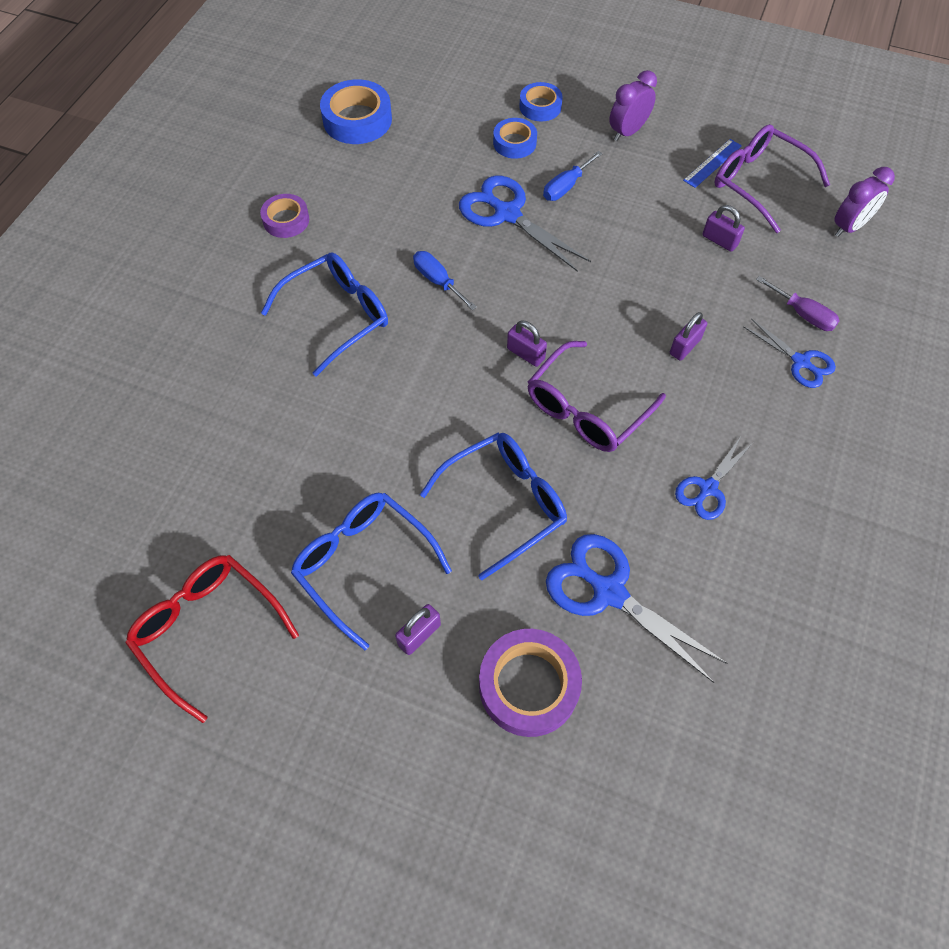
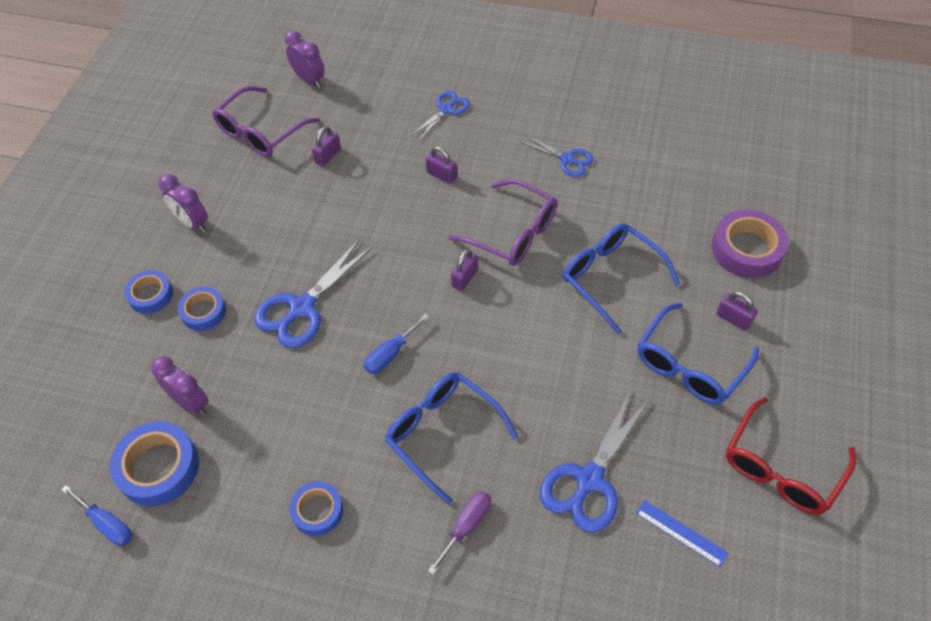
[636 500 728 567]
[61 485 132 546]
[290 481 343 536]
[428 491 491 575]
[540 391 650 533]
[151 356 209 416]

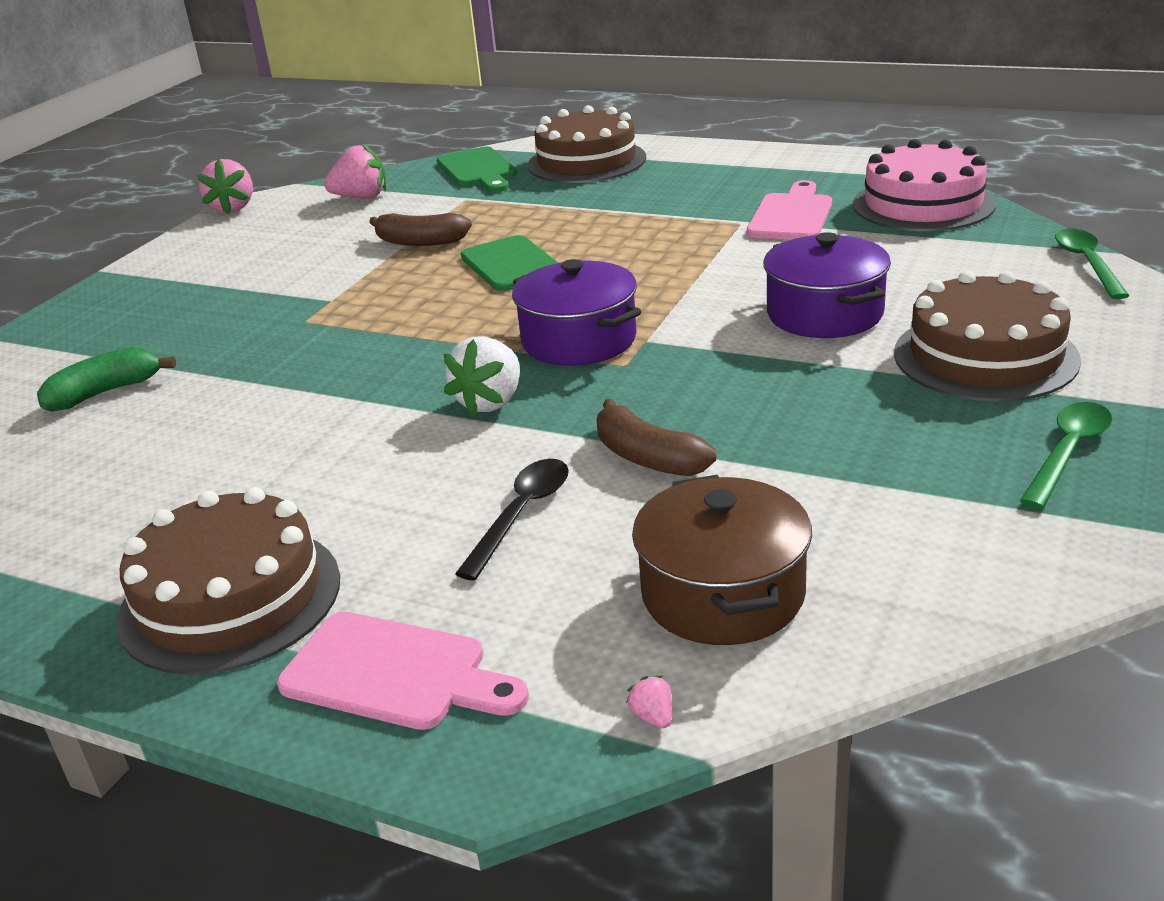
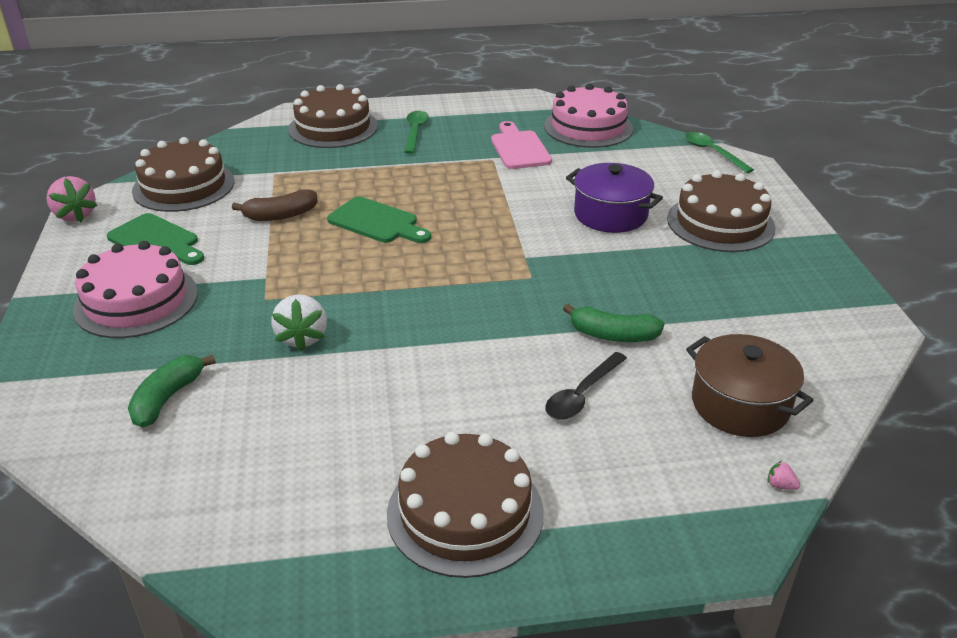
[132 137 234 212]
[107 213 204 265]
[512 259 641 366] (first image)
[271 294 327 352]
[563 304 664 342]
[404 111 429 154]
[545 352 627 420]
[277 611 529 730] (first image)
[73 241 198 338]

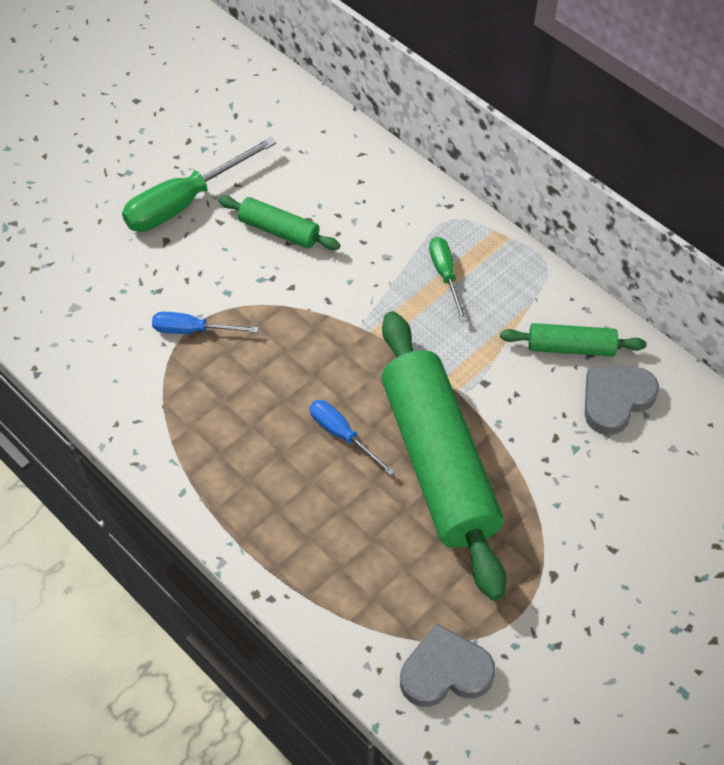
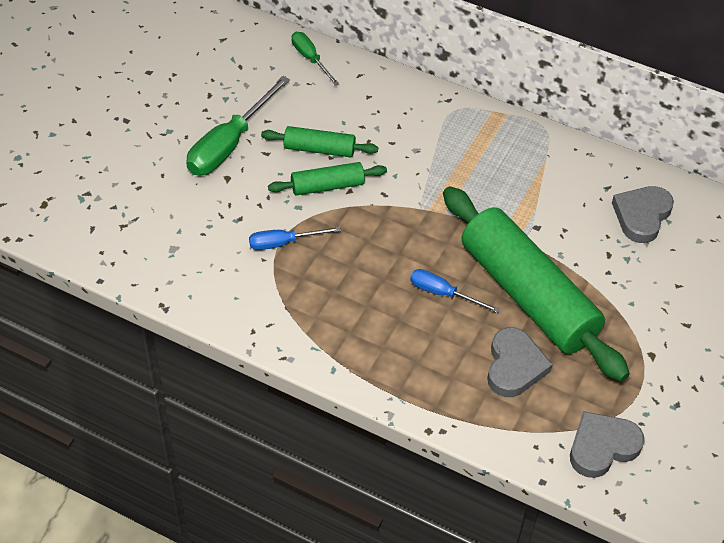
[291 32 339 86]
[268 162 387 196]
[487 327 553 397]

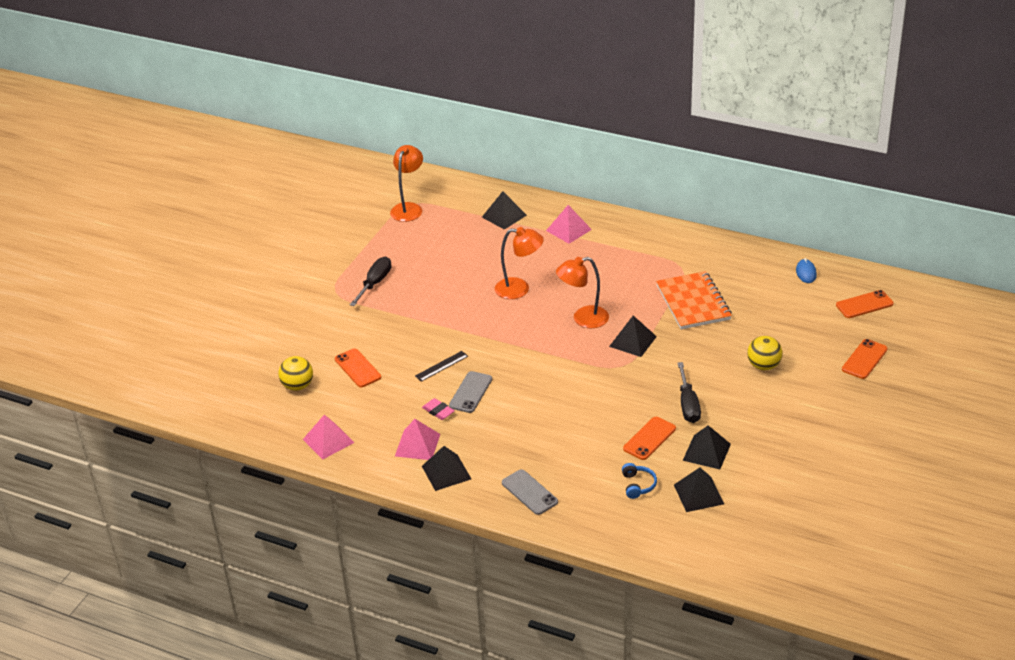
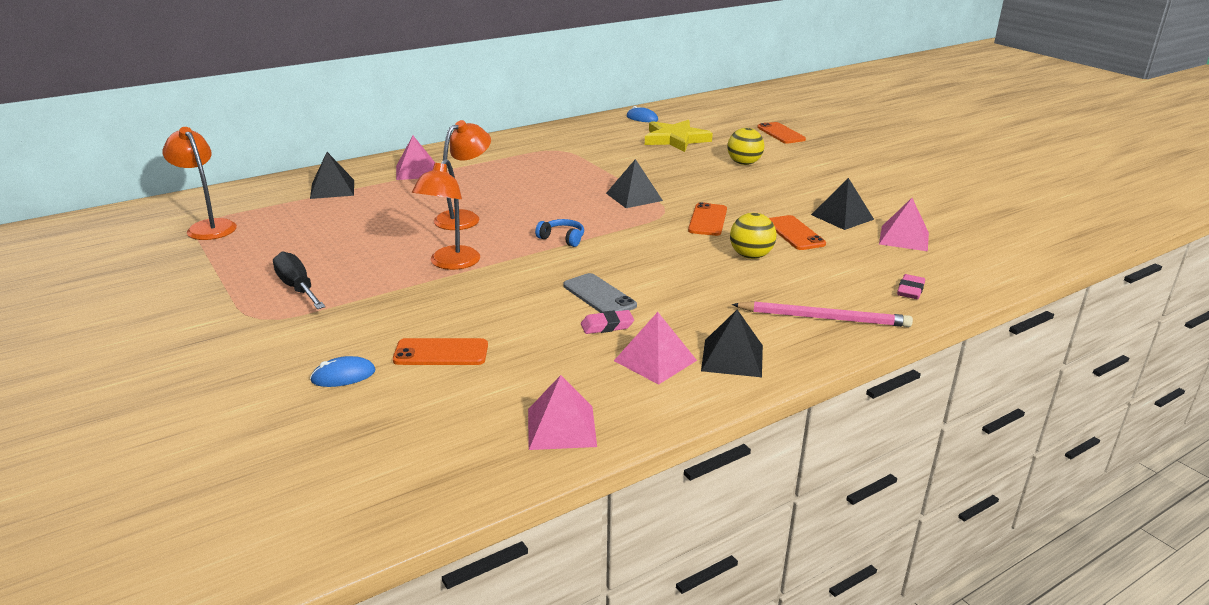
[412 159 480 270]
[656 271 732 329] (first image)
[688 202 727 236]
[415 351 468 382] (first image)
[730 213 776 259]
[677 362 701 423] (first image)
[535 219 584 247]
[879 198 929 251]
[732 301 913 327]
[645 120 713 152]
[897 274 925 299]
[310 356 375 387]

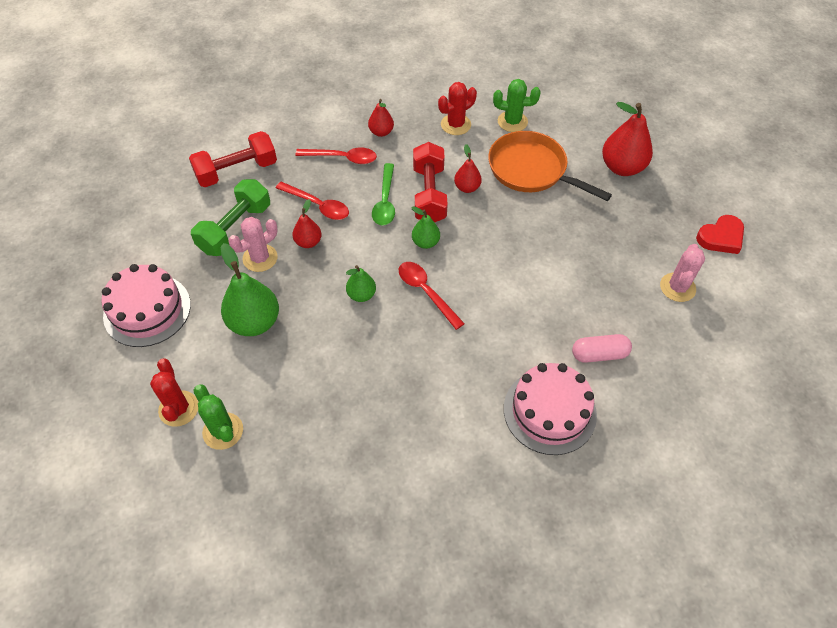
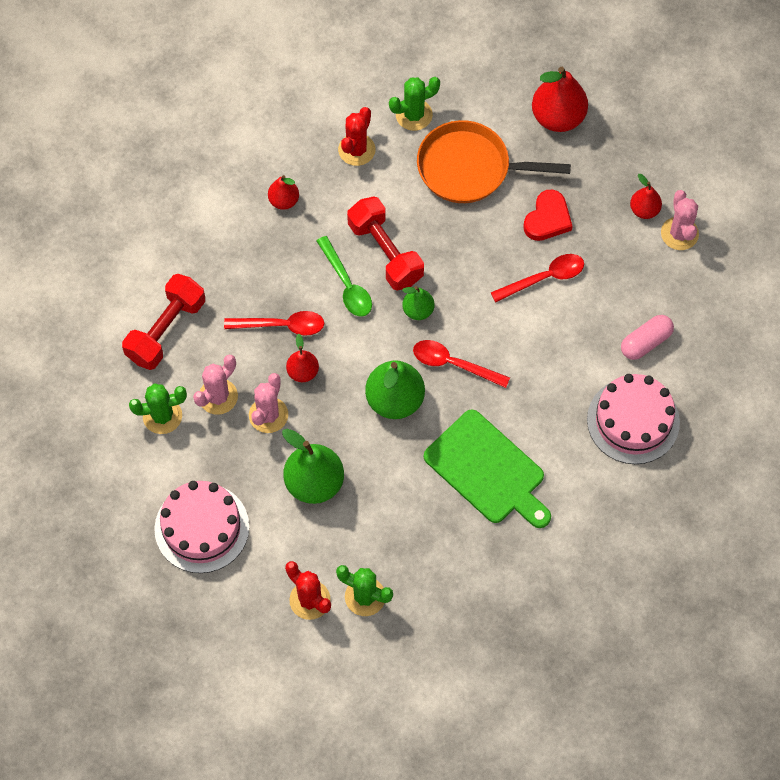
[630 174 662 219]
[491 254 584 302]
[193 355 238 415]
[523 190 573 241]
[365 360 425 419]
[129 383 187 434]
[424 409 551 528]

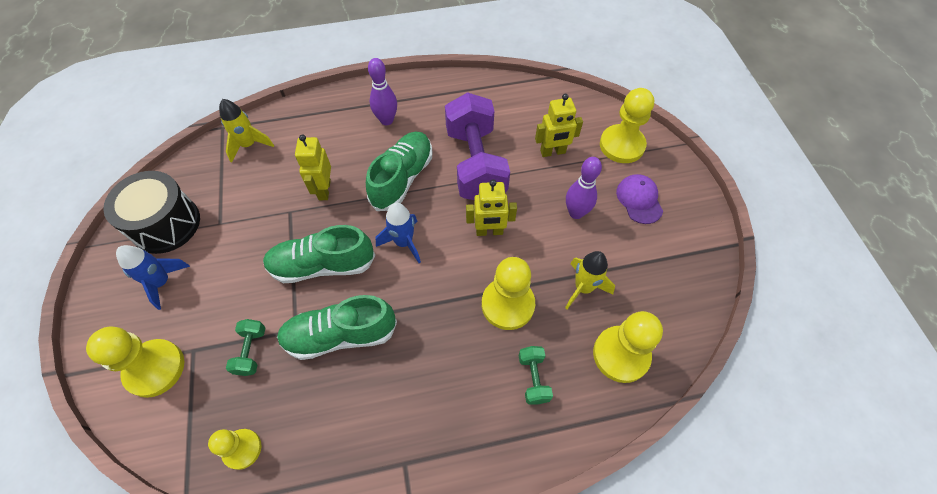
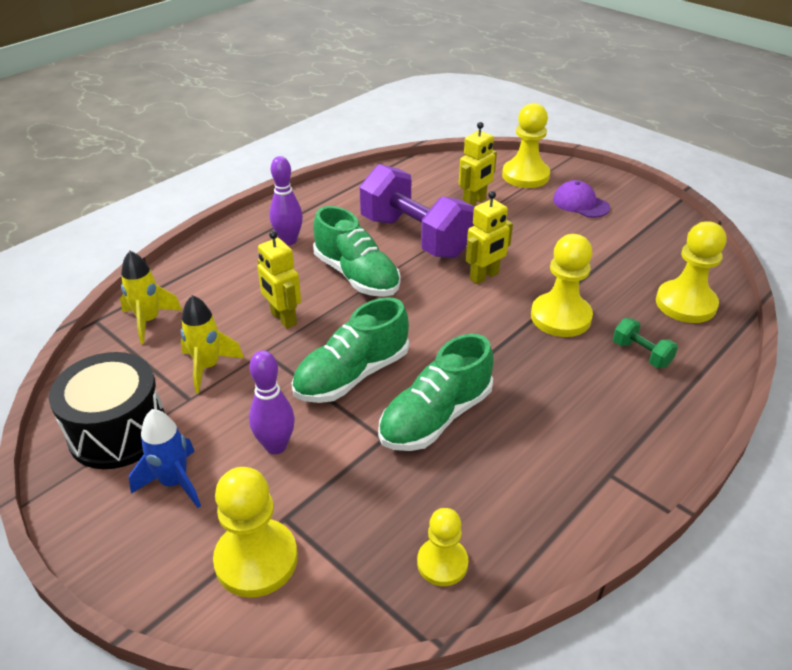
[313 206 401 297]
[249 350 295 454]
[375 203 421 263] (first image)
[180 295 244 393]
[226 319 265 376] (first image)

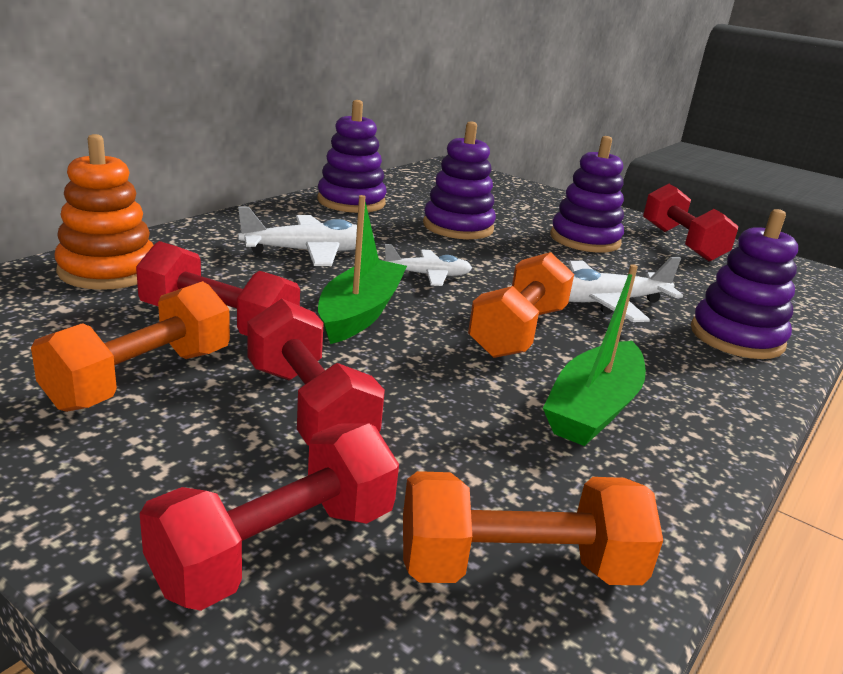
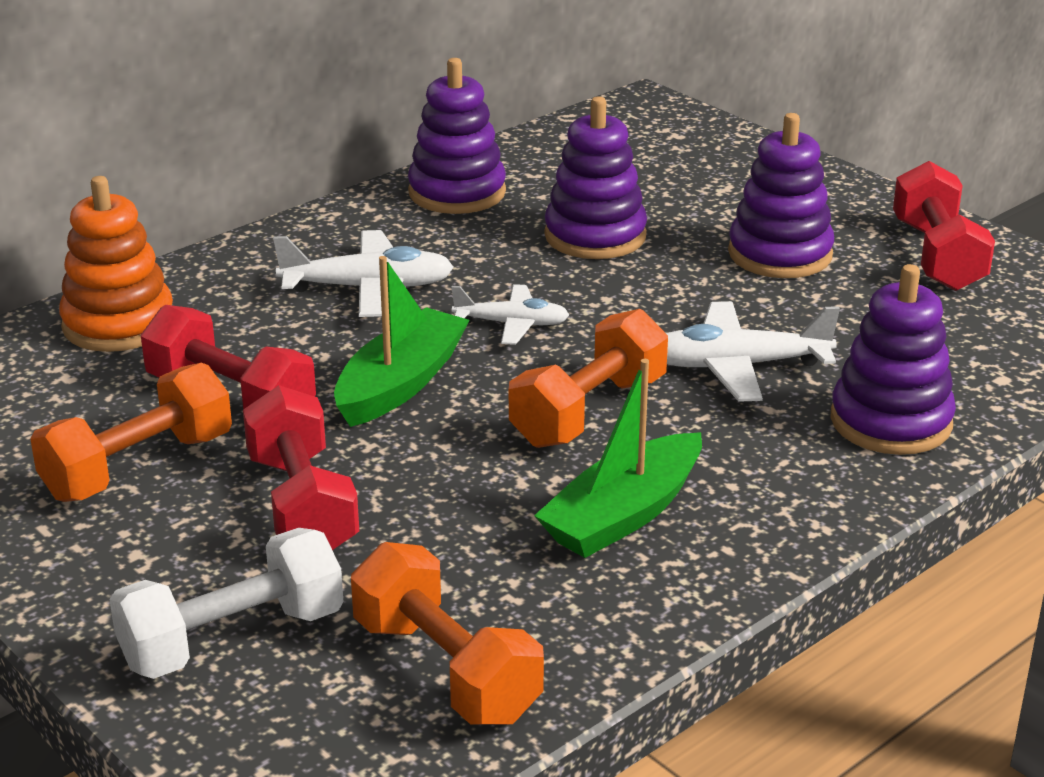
[109 528 343 679]
[351 542 544 725]

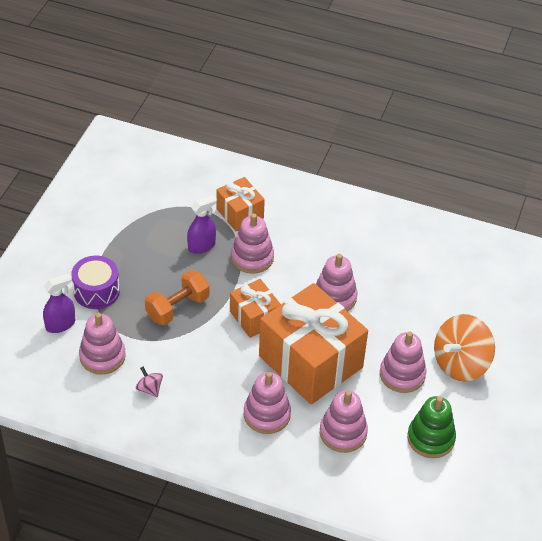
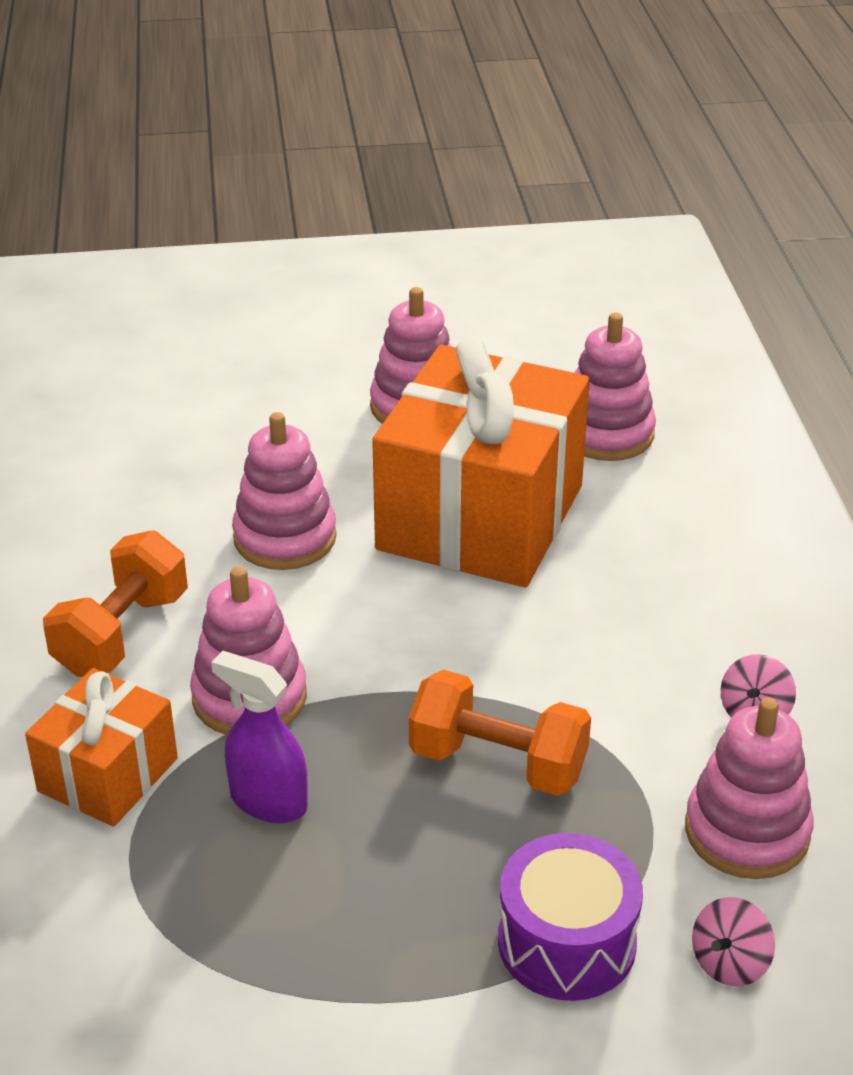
[692 897 775 986]
[230 279 281 338] (first image)
[434 314 495 382] (first image)
[244 372 291 434] (first image)
[407 396 456 458] (first image)
[43 530 188 677]

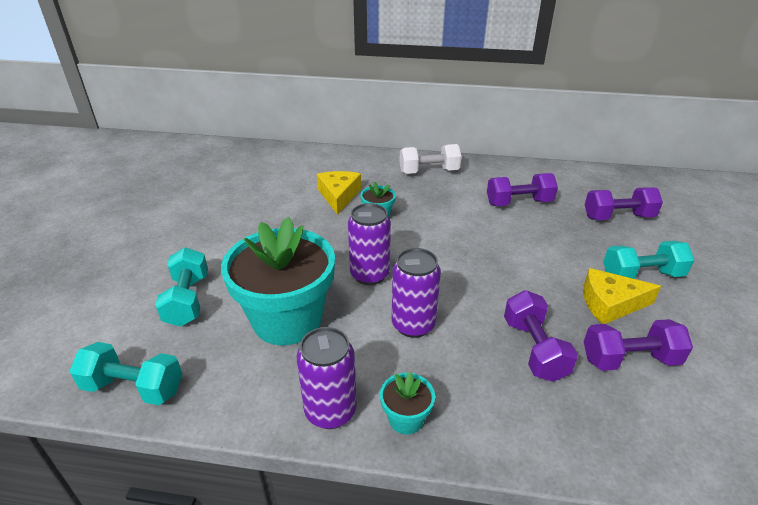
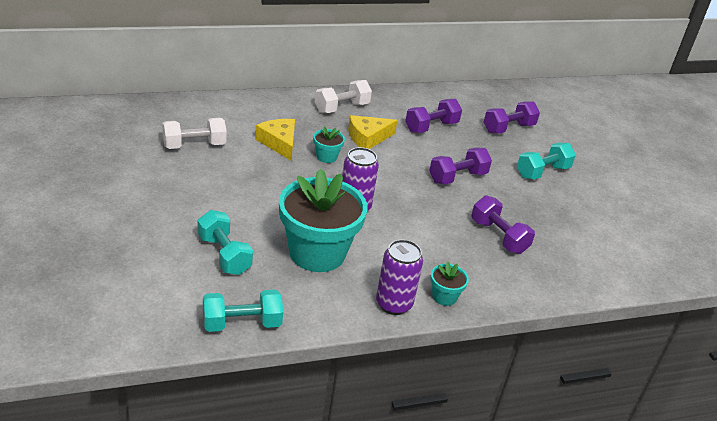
[392 248 441 338] (first image)
[348 115 397 149]
[429 147 492 185]
[162 118 227 149]

